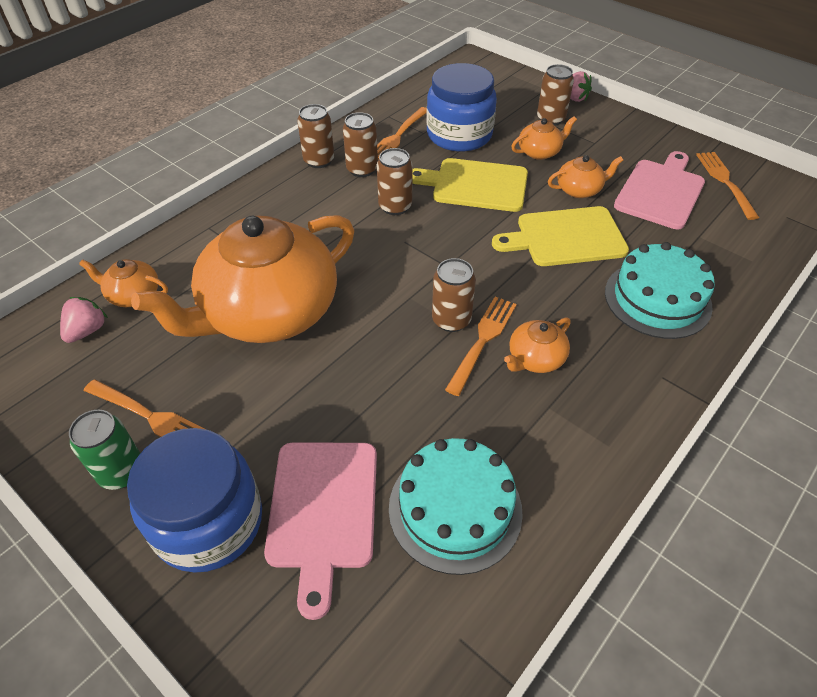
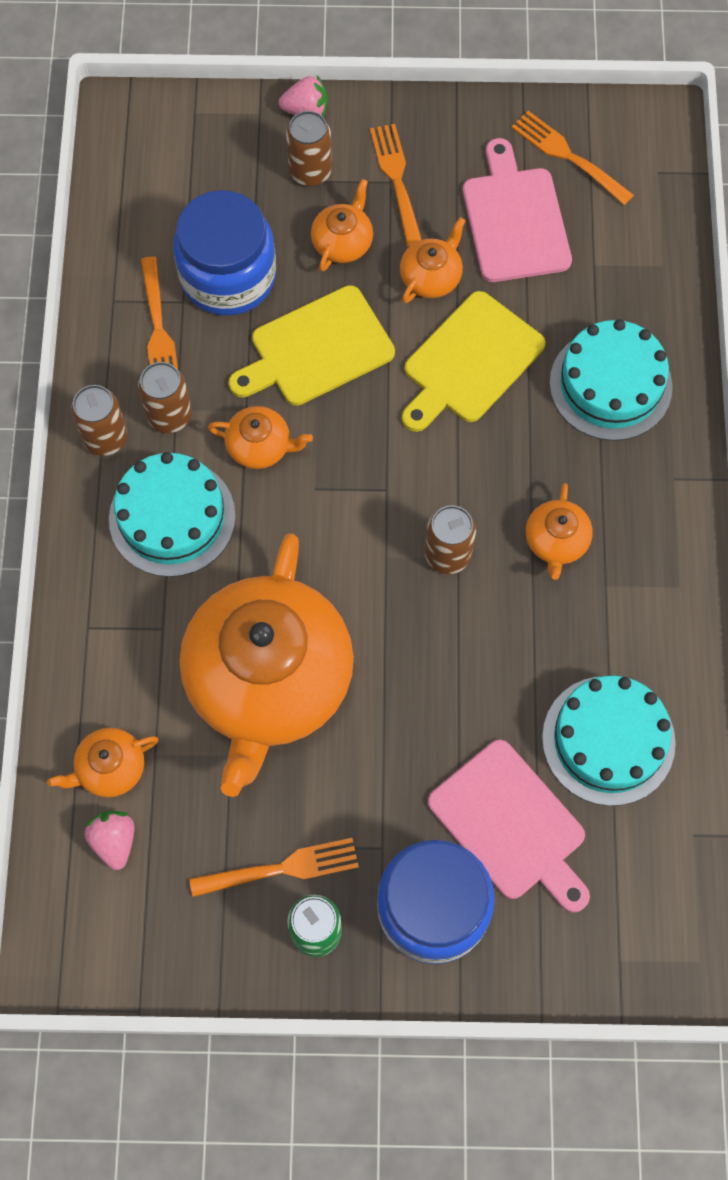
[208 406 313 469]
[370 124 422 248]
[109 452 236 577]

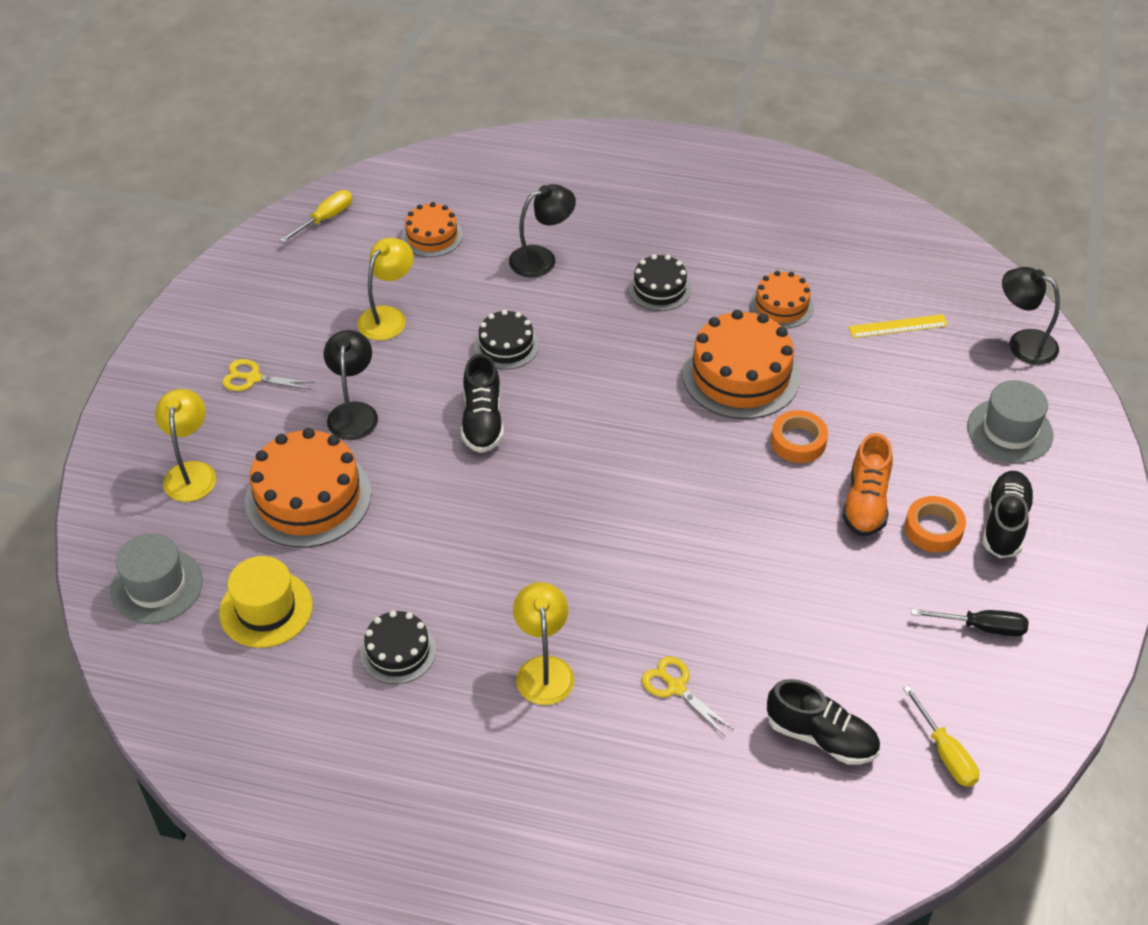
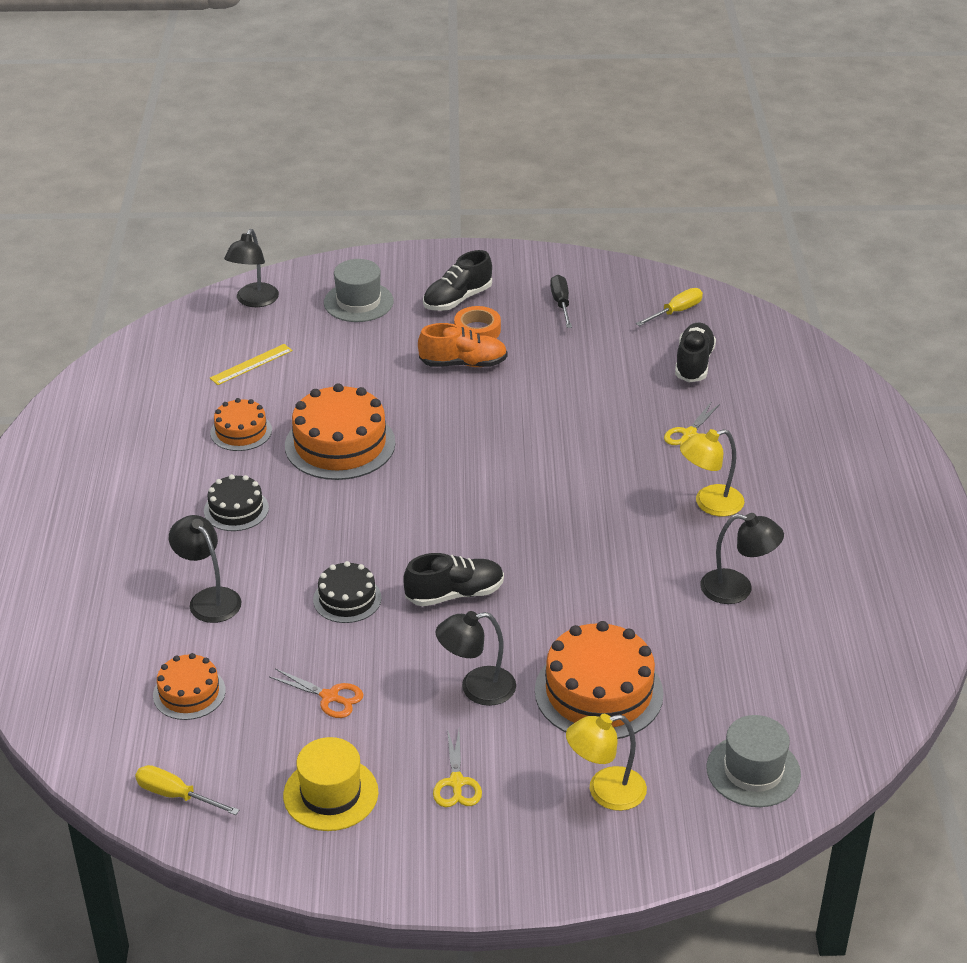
[269 668 364 718]
[210 344 293 385]
[771 410 828 463] (first image)
[423 250 492 311]
[283 737 378 831]
[700 513 784 604]

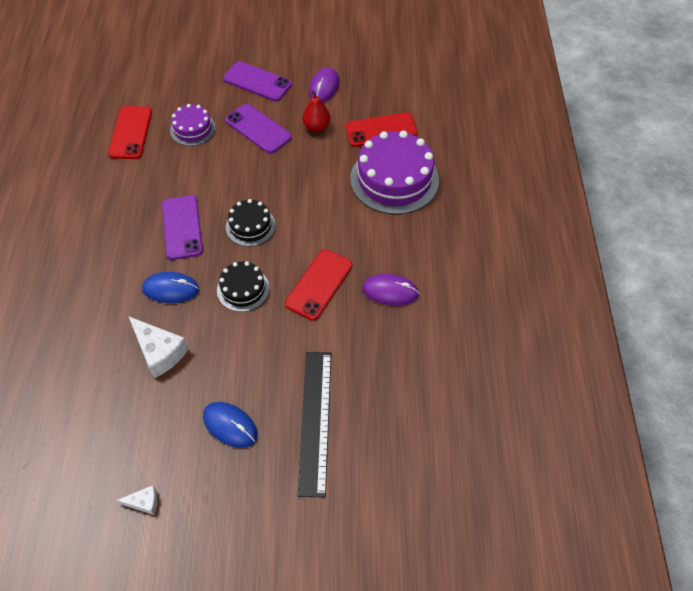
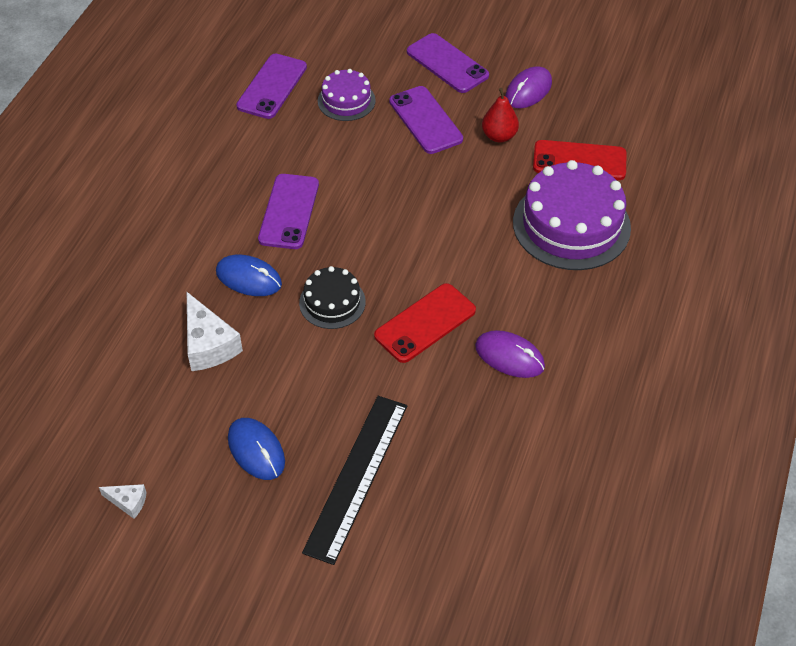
[236 53 307 119]
[226 199 275 246] (first image)

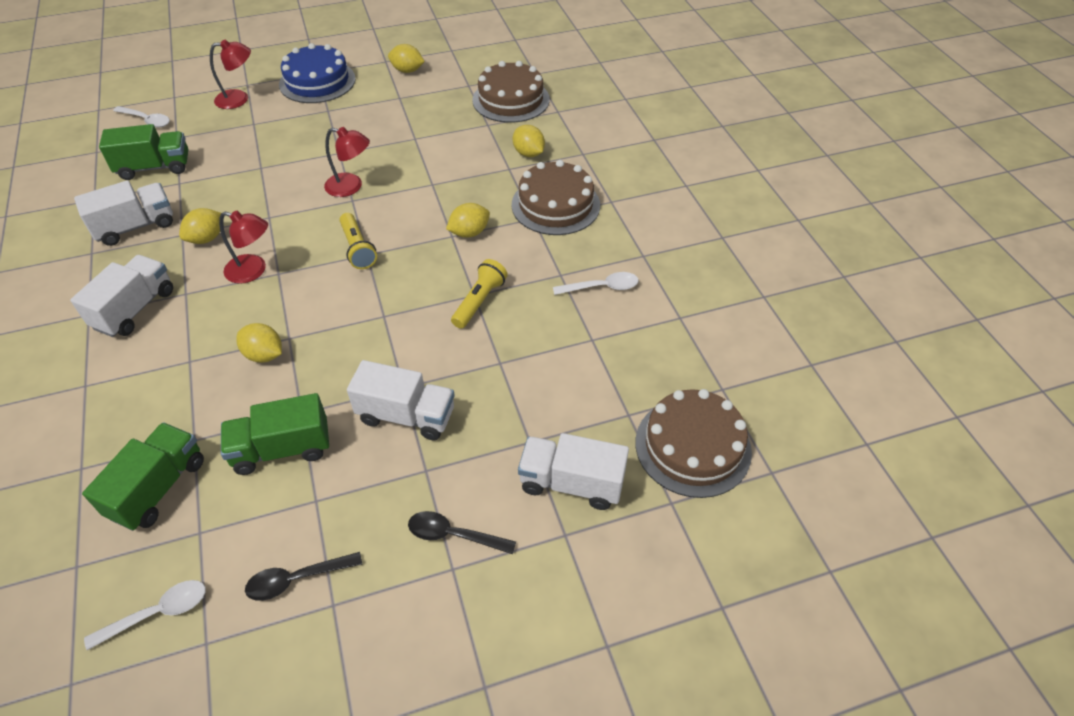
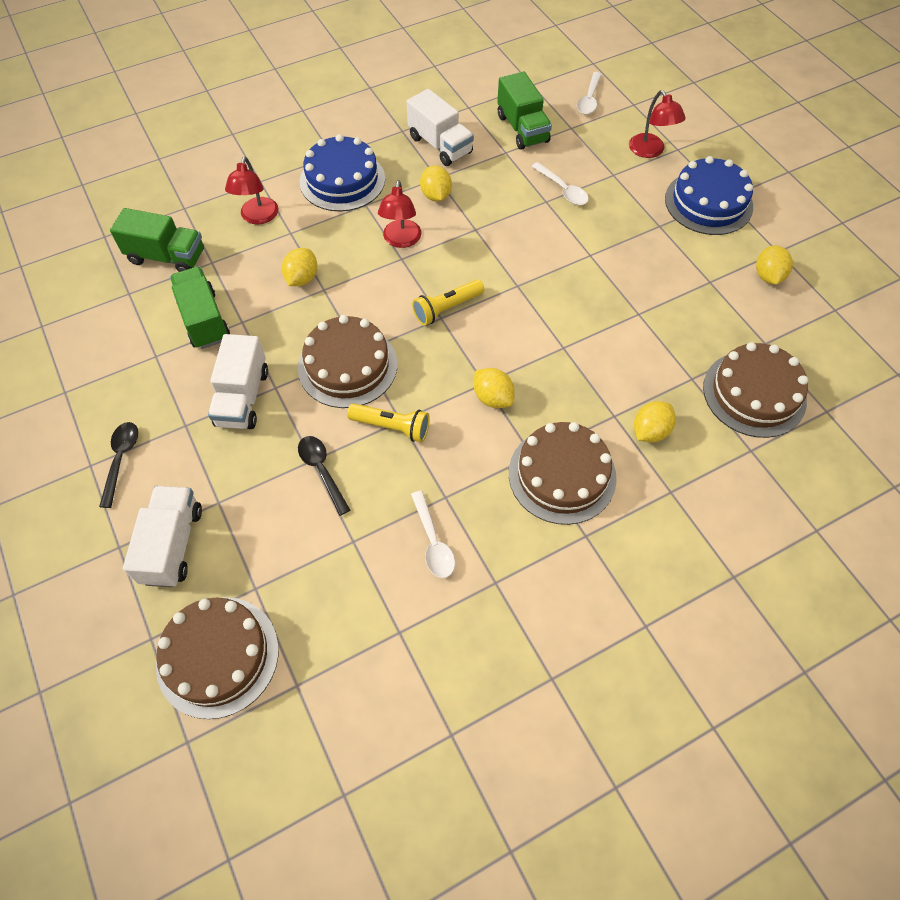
[225 157 278 224]
[420 165 452 202]
[300 134 385 212]
[298 436 350 516]
[531 162 589 205]
[298 315 397 408]

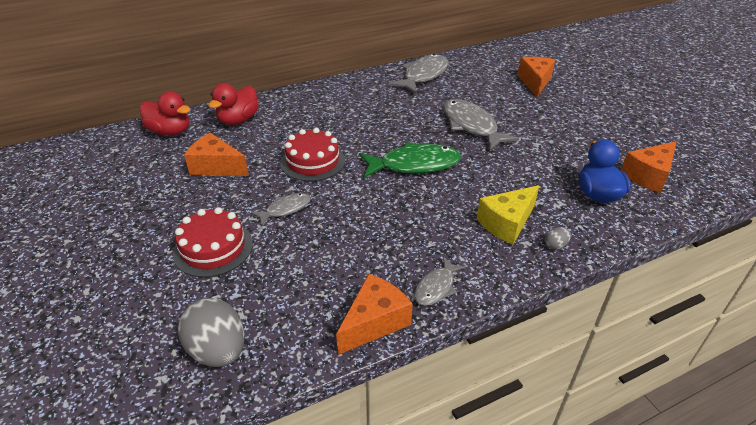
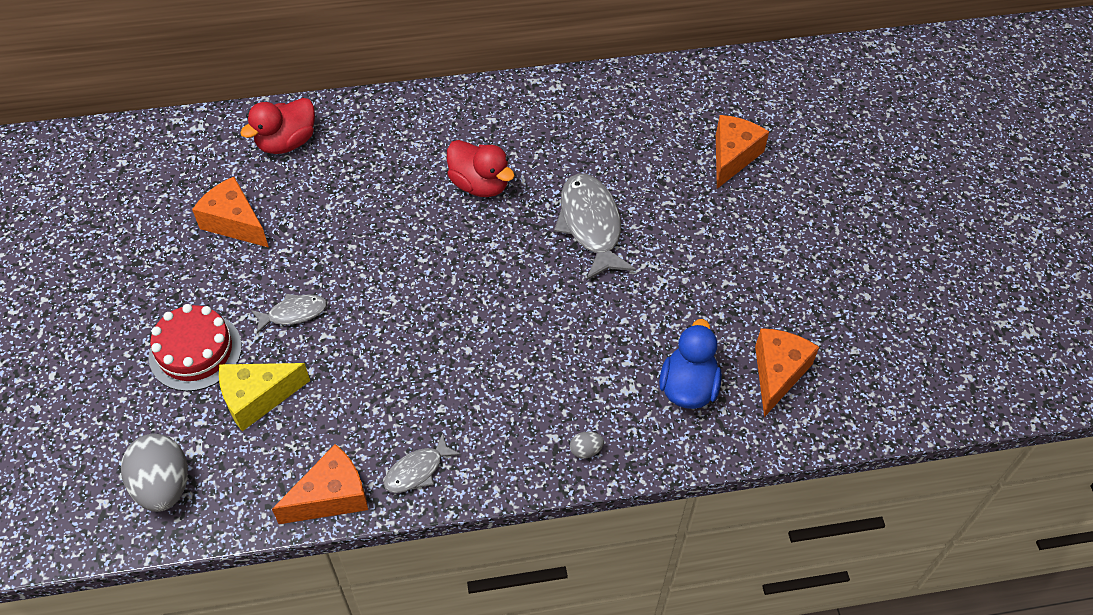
[389 54 448 94] (first image)
[447 140 515 197]
[280 128 345 181] (first image)
[755 328 819 417]
[359 142 461 178] (first image)
[219 363 310 431]

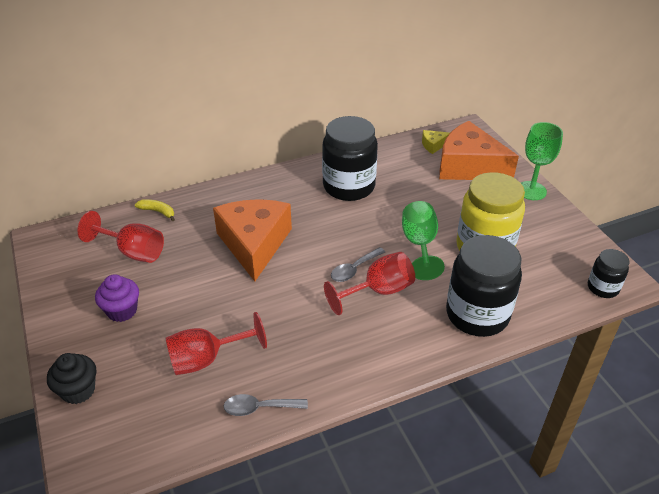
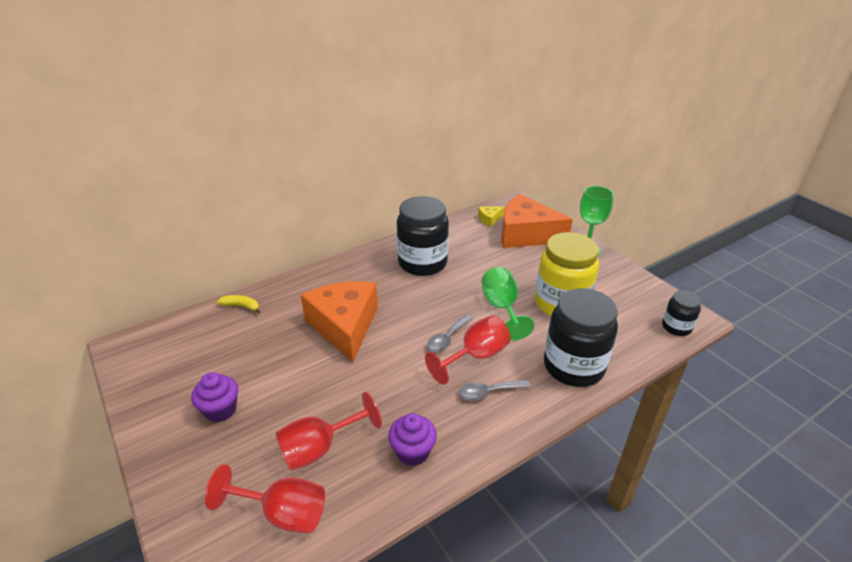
[205 464 325 533]
[47 353 96 404] (first image)
[459 380 531 400]
[388 413 437 466]

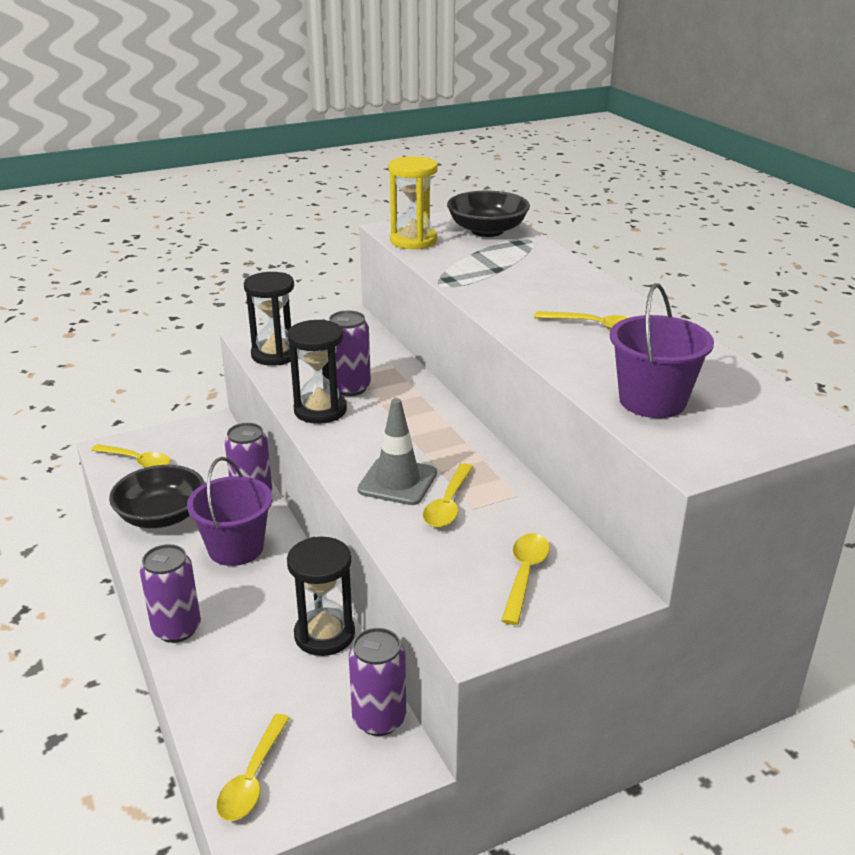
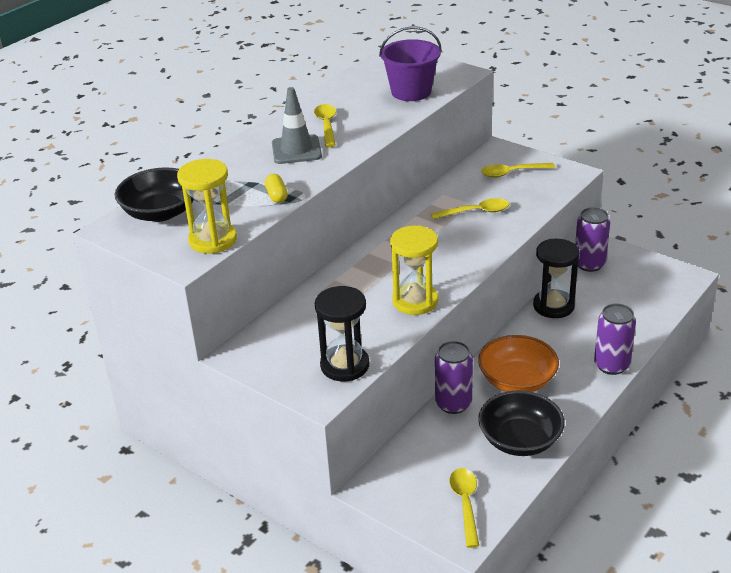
[329 310 371 396] (first image)
[390 225 438 315]
[272 87 322 164]
[478 335 559 392]
[216 714 290 821] (first image)
[265 174 288 203]

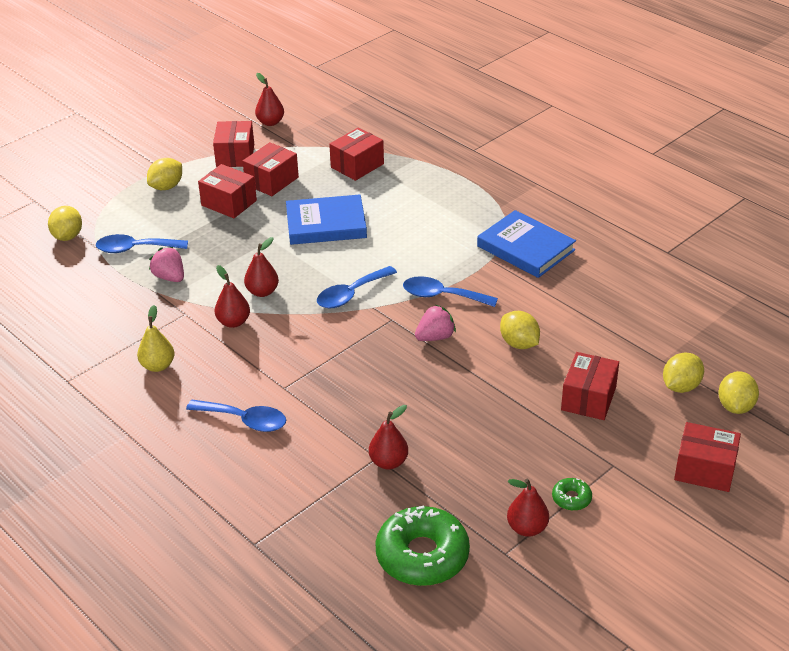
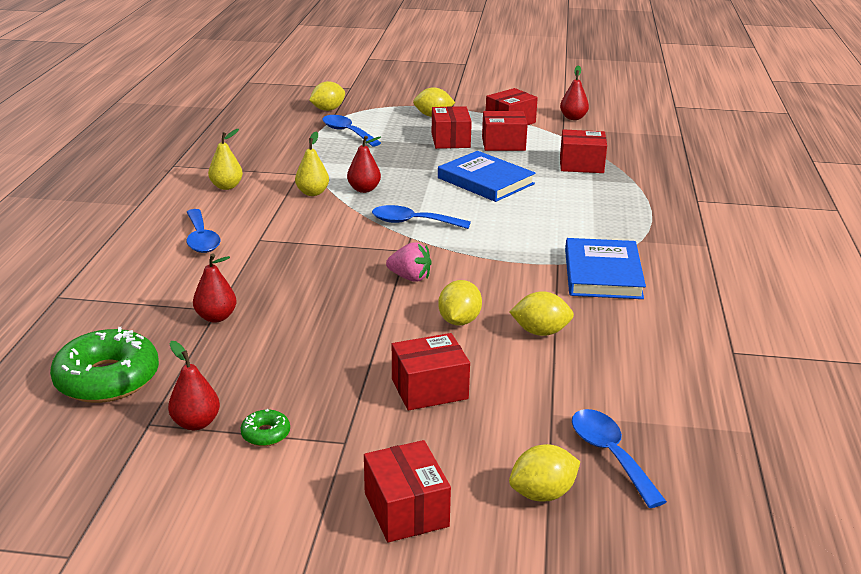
[149 247 184 282] (first image)
[295 131 329 196]
[572 409 667 508]
[510 291 574 336]

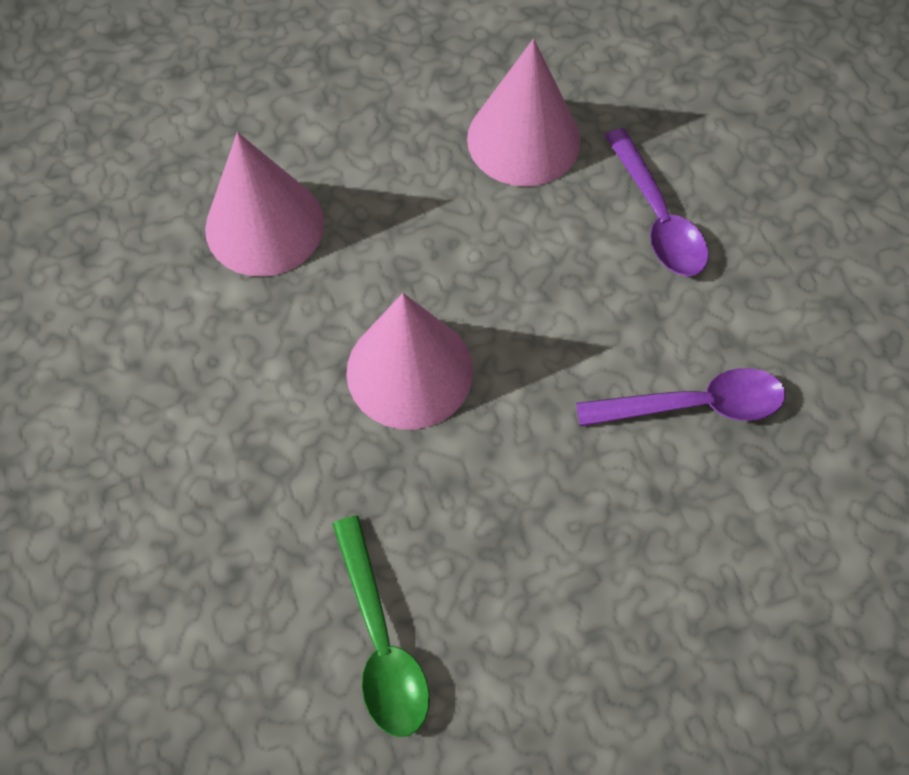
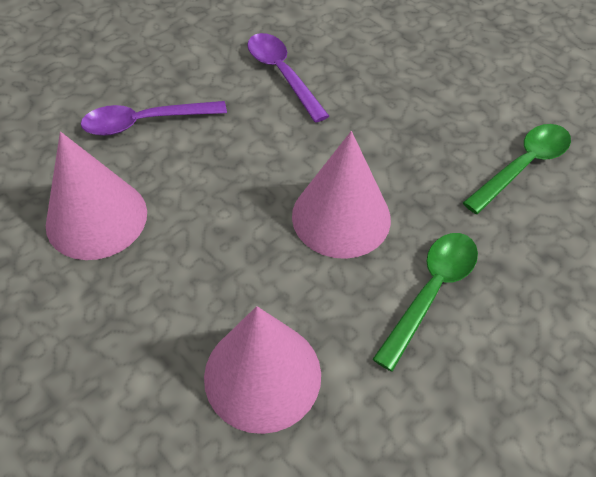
[81 101 227 136]
[373 233 478 372]

